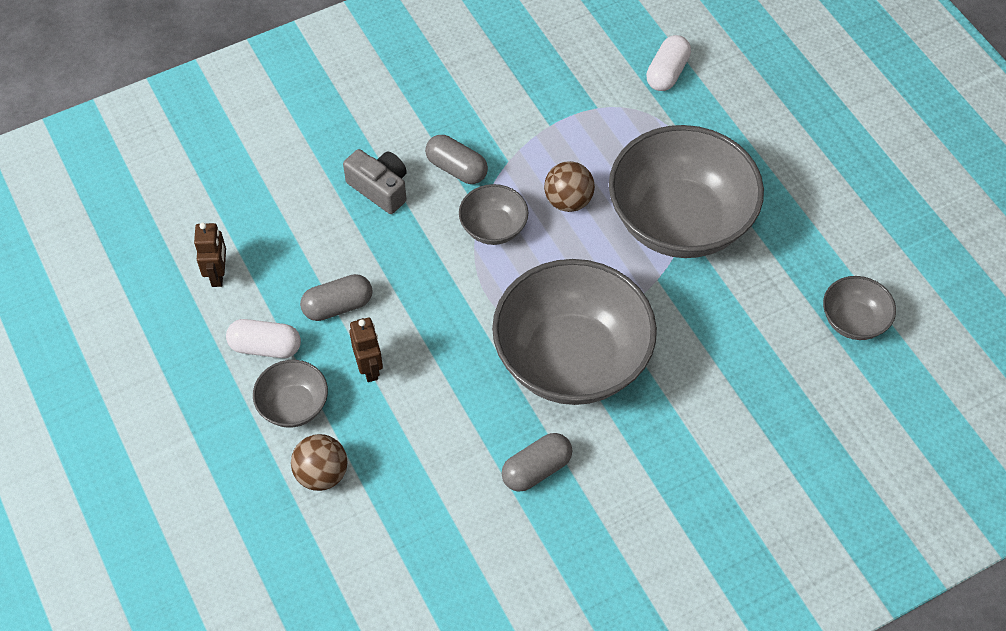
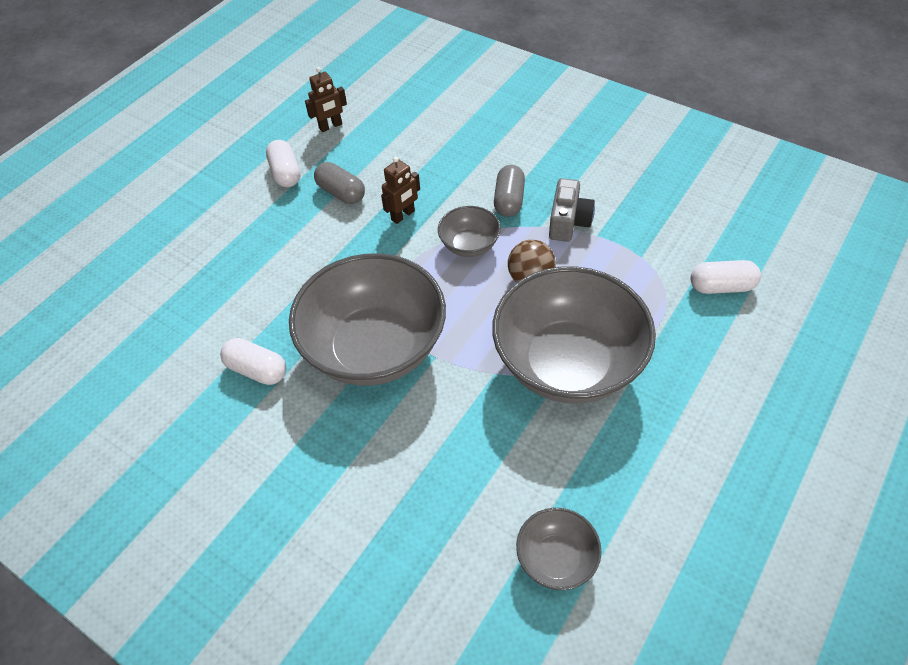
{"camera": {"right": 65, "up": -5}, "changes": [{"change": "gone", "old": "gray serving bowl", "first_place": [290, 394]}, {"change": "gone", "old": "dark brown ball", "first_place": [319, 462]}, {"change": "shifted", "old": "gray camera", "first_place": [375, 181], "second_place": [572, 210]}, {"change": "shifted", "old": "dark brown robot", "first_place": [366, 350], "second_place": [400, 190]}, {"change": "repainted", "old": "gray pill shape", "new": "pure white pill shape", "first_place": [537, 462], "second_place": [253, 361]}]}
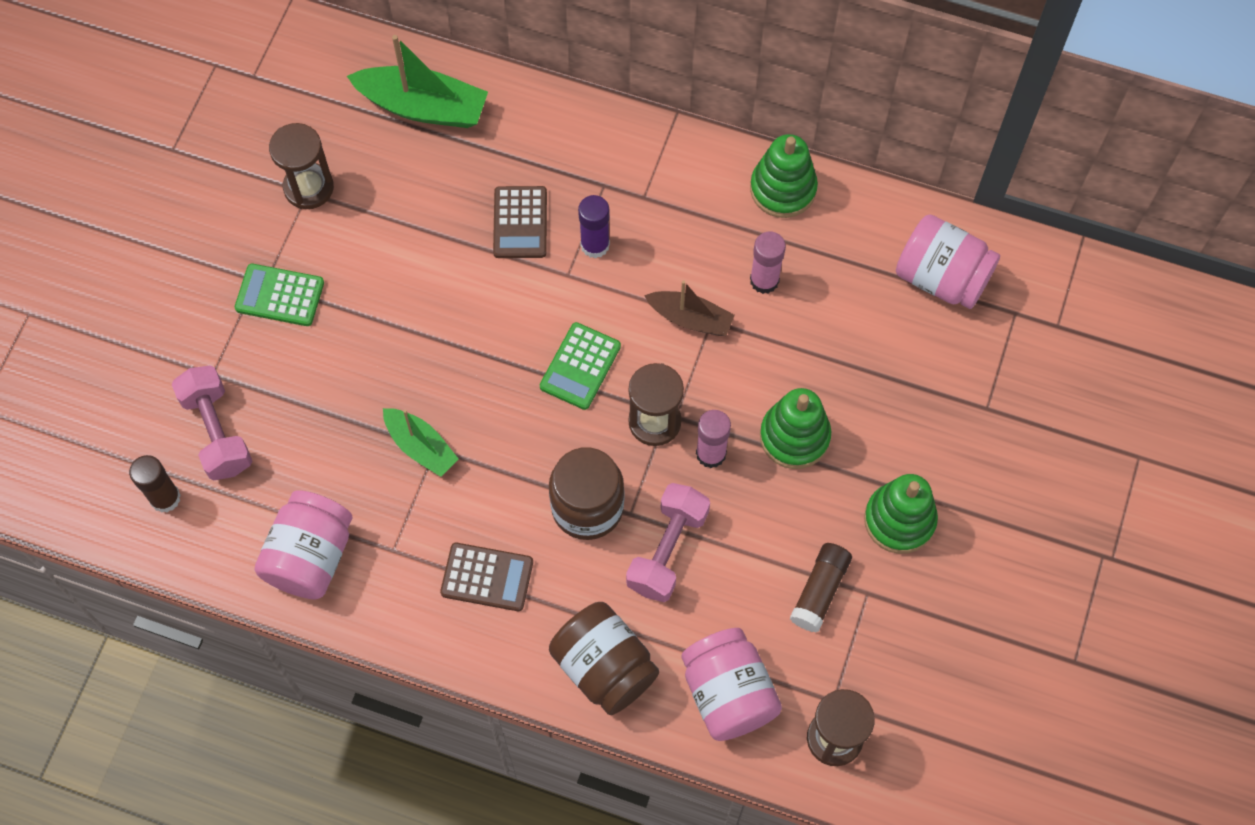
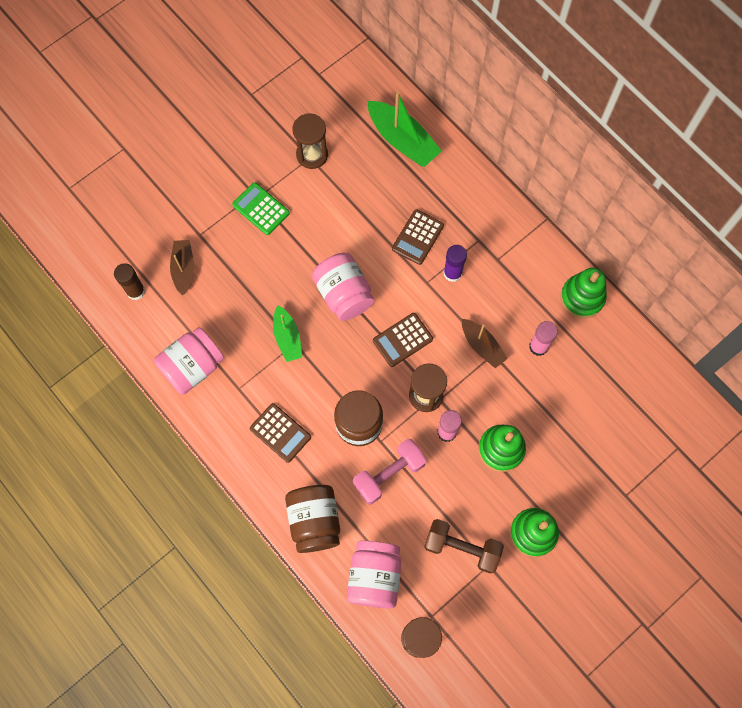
{"camera": {"right": 30, "up": 5}, "changes": [{"change": "swapped", "old": "pink dumbbell", "new": "dark brown sailboat", "first_place": [212, 423], "second_place": [182, 267]}, {"change": "repainted", "old": "emerald adding machine", "new": "dark brown adding machine", "first_place": [580, 366], "second_place": [403, 340]}, {"change": "swapped", "old": "dark brown stick of glue", "new": "dark brown dumbbell", "first_place": [821, 587], "second_place": [464, 546]}, {"change": "shifted", "old": "pink jar", "first_place": [948, 261], "second_place": [343, 287]}]}
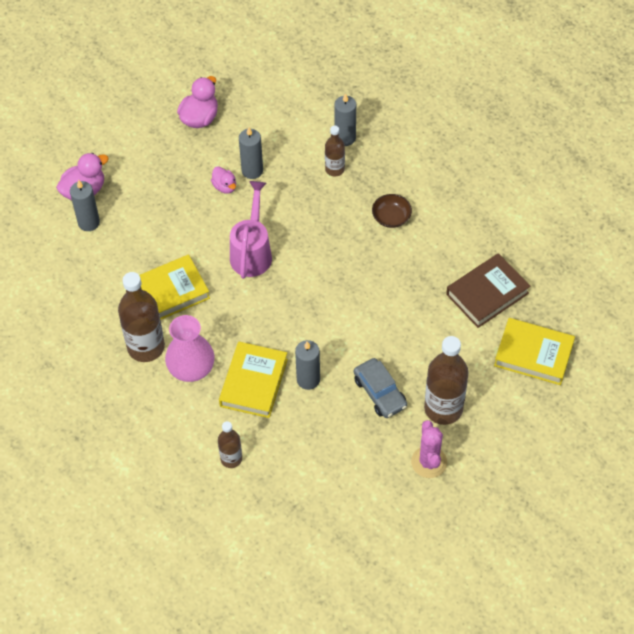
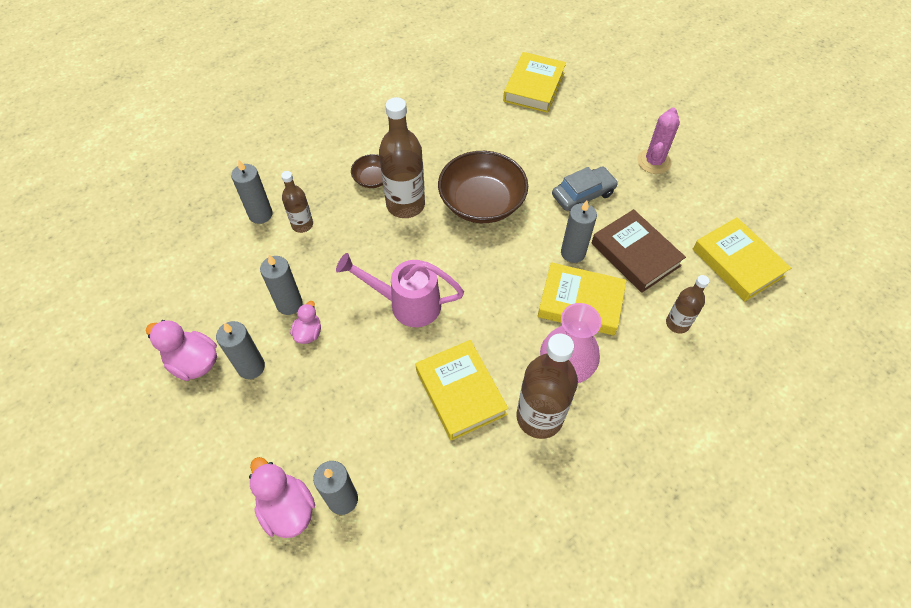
{"camera": {"right": -90, "up": 0}, "changes": [{"change": "rotated", "old": "pink toy duck", "first_place": [223, 180], "second_place": [305, 322], "degrees": -45}, {"change": "rotated", "old": "pink saguaro cactus", "first_place": [429, 449], "second_place": [658, 140], "degrees": -60}, {"change": "shifted", "old": "dark brown drink bottle", "first_place": [446, 380], "second_place": [402, 157]}, {"change": "shifted", "old": "dark brown hardback", "first_place": [488, 290], "second_place": [639, 251]}, {"change": "new", "new": "gray wax candle", "second_place": [240, 350]}, {"change": "new", "new": "dark brown serving bowl", "second_place": [483, 187]}, {"change": "new", "new": "bright yellow hardback", "second_place": [742, 259]}]}
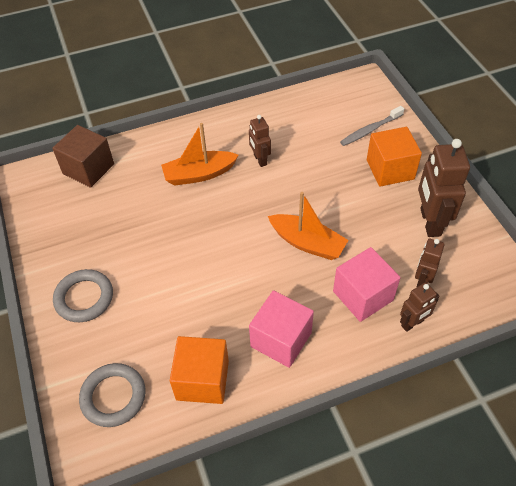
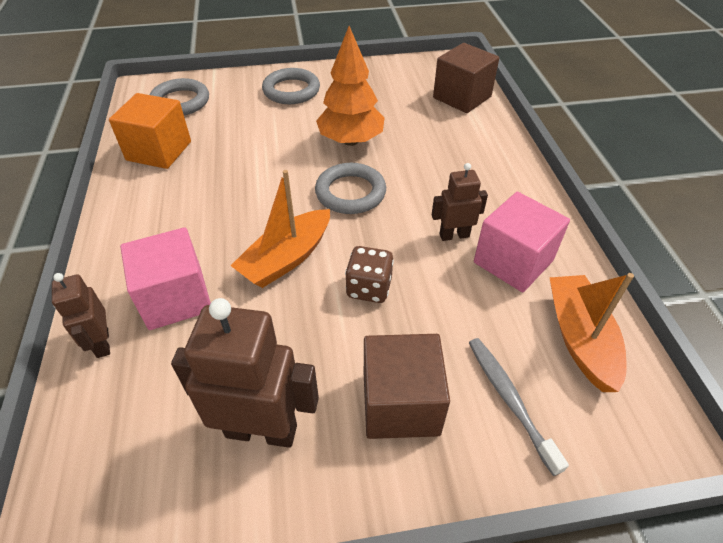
{"camera": {"right": 100, "up": -5}, "changes": [{"change": "shifted", "old": "bright orange sailboat", "first_place": [200, 154], "second_place": [591, 332]}, {"change": "shifted", "old": "pink solid cube", "first_place": [281, 329], "second_place": [522, 242]}, {"change": "repainted", "old": "bright orange solid cube", "new": "dark brown solid cube", "first_place": [394, 157], "second_place": [407, 386]}, {"change": "gone", "old": "dark brown robot", "first_place": [429, 263]}, {"change": "new", "new": "gray torus", "second_place": [350, 188]}, {"change": "new", "new": "bright orange toy tree", "second_place": [350, 86]}, {"change": "new", "new": "dark brown dice", "second_place": [369, 274]}]}
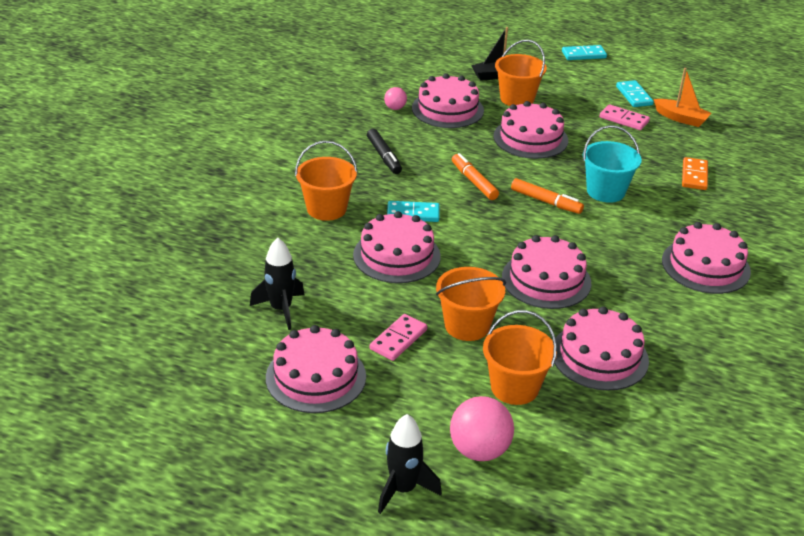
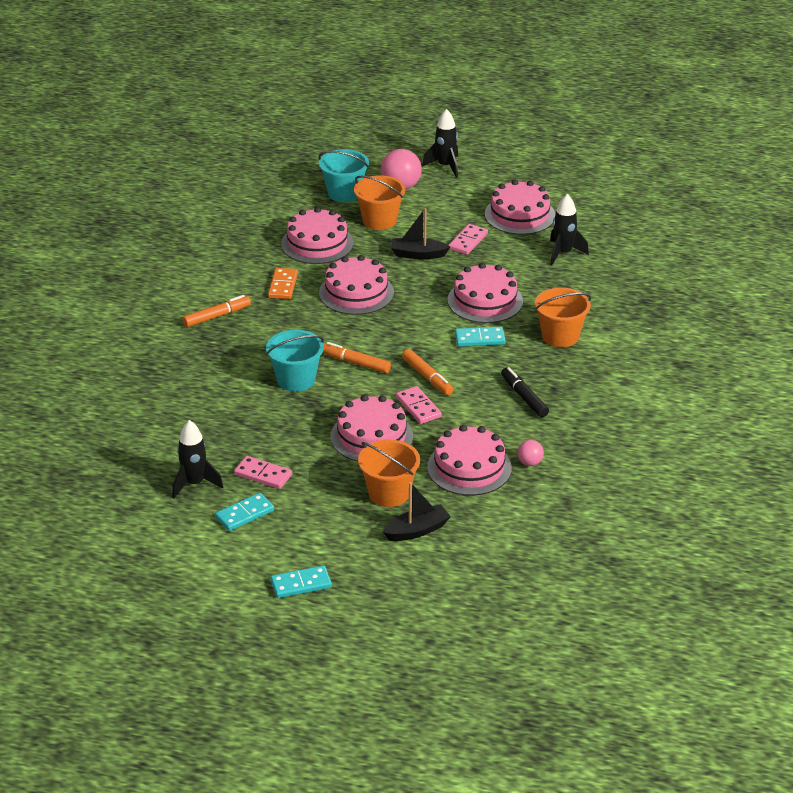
{"camera": {"right": 175, "up": 0}, "changes": [{"change": "swapped", "old": "bright orange pail", "new": "black sailboat", "first_place": [471, 304], "second_place": [420, 233]}, {"change": "rotated", "old": "turquoise domino", "first_place": [635, 93], "second_place": [244, 512], "degrees": 75}, {"change": "swapped", "old": "bright orange sailboat", "new": "black toy rocket", "first_place": [683, 97], "second_place": [197, 459]}, {"change": "swapped", "old": "pink layer cake", "new": "bright orange felt pen", "first_place": [706, 258], "second_place": [217, 311]}, {"change": "shifted", "old": "bright orange domino", "first_place": [695, 173], "second_place": [283, 283]}, {"change": "new", "new": "turquoise pail", "second_place": [343, 175]}, {"change": "new", "new": "pink domino", "second_place": [419, 405]}]}
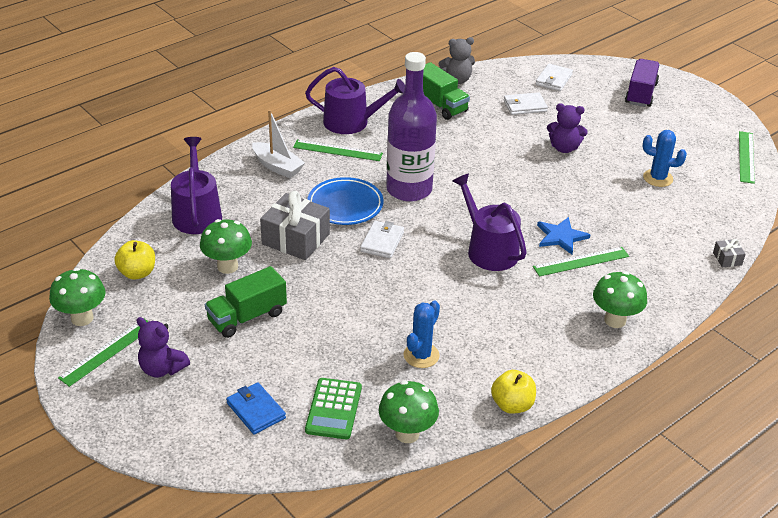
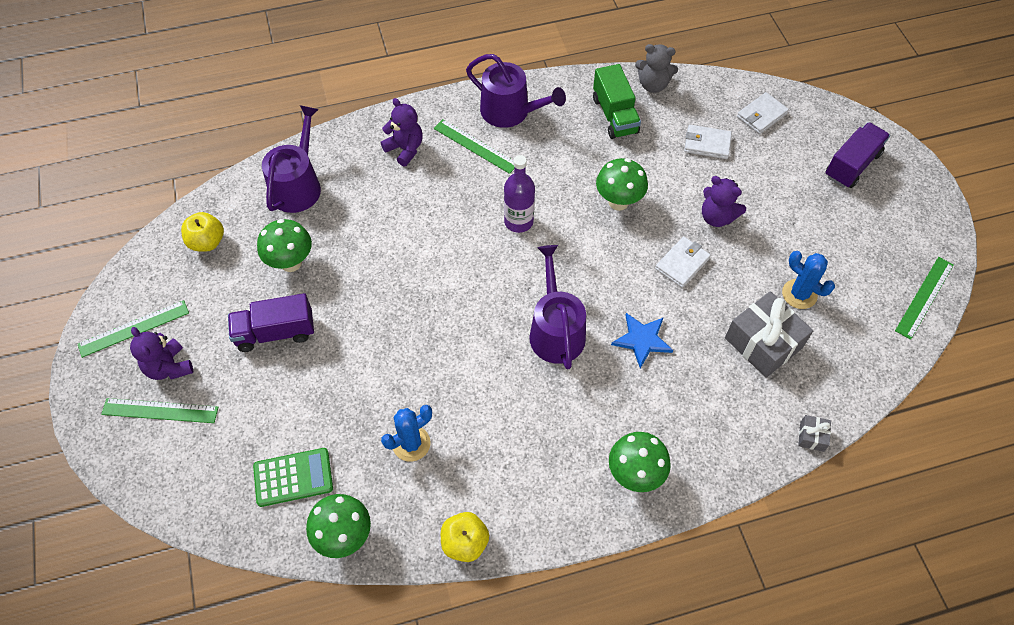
{"camera": {"right": 25, "up": 20}, "changes": [{"change": "shifted", "old": "emerald toadstool", "first_place": [77, 297], "second_place": [622, 184]}, {"change": "repainted", "old": "emerald lorry", "new": "royal purple lorry", "first_place": [246, 302], "second_place": [271, 322]}, {"change": "gone", "old": "blue billfold", "first_place": [256, 408]}, {"change": "swapped", "old": "pure white sailboat", "new": "royal purple teddy bear", "first_place": [278, 144], "second_place": [401, 132]}, {"change": "shifted", "old": "gray gift", "first_place": [295, 225], "second_place": [769, 334]}, {"change": "rotated", "old": "emerald adding machine", "first_place": [333, 408], "second_place": [293, 477], "degrees": -135}, {"change": "gone", "old": "blue plate", "first_place": [346, 201]}, {"change": "shifted", "old": "pure white billfold", "first_place": [382, 239], "second_place": [683, 262]}, {"change": "scaled", "old": "royal purple drink bottle", "first_place": [411, 127], "second_place": [519, 194], "factor": 0.58}, {"change": "shifted", "old": "emerald ruler", "first_place": [581, 262], "second_place": [159, 410]}]}
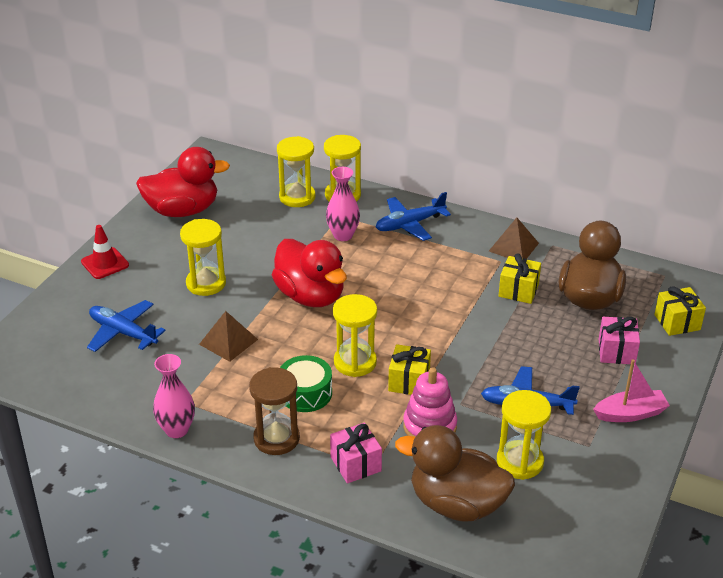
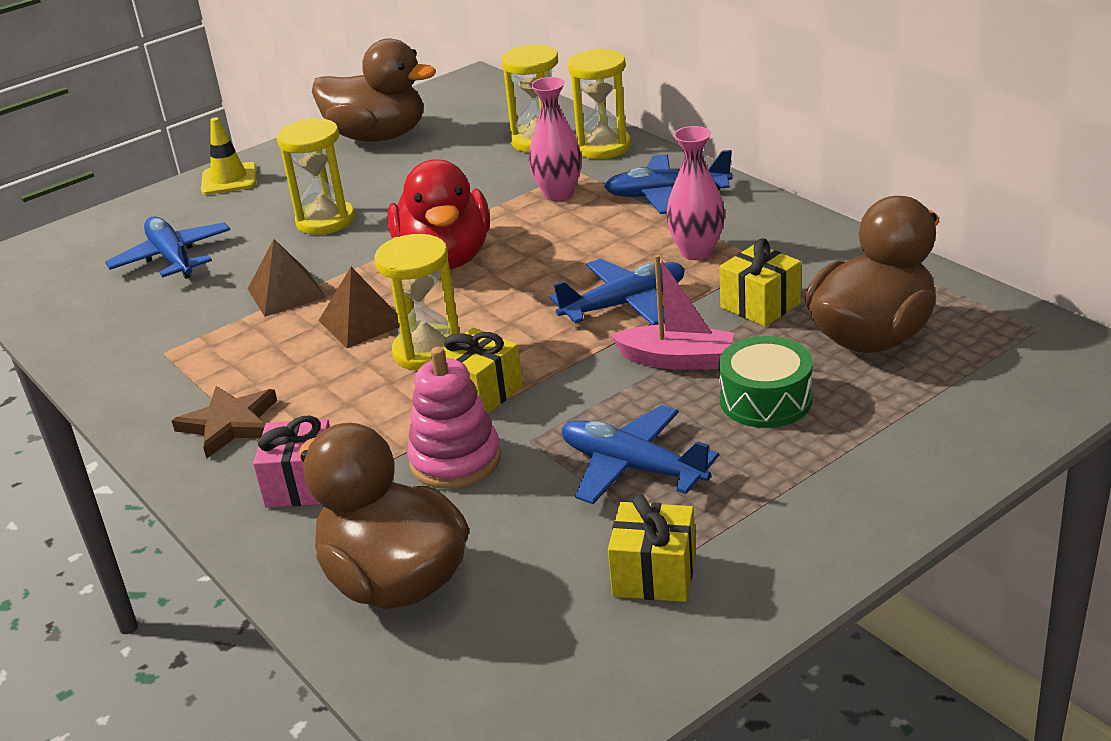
{"camera": {"right": 30, "up": -5}, "changes": [{"change": "repainted", "old": "scarlet road cone", "new": "bright yellow road cone", "first_place": [105, 252], "second_place": [229, 156]}, {"change": "repainted", "old": "scarlet toy duck", "new": "dark brown toy duck", "first_place": [183, 182], "second_place": [374, 89]}, {"change": "shifted", "old": "pink tall vase", "first_place": [174, 396], "second_place": [695, 193]}, {"change": "swapped", "old": "dark brown sand timer", "new": "dark brown five-pointed star", "first_place": [274, 411], "second_place": [224, 422]}, {"change": "shifted", "old": "emerald toy drum", "first_place": [306, 383], "second_place": [766, 382]}, {"change": "shifted", "old": "dark brown pyramid", "first_place": [514, 238], "second_place": [358, 307]}, {"change": "gone", "old": "bright yellow sand timer", "first_place": [524, 435]}, {"change": "shifted", "old": "pink sailboat", "first_place": [631, 390], "second_place": [672, 312]}, {"change": "gone", "old": "pink gift", "first_place": [619, 340]}, {"change": "shifted", "old": "bright yellow gift", "first_place": [680, 311], "second_place": [652, 548]}, {"change": "new", "new": "blue toy plane", "second_place": [617, 292]}]}
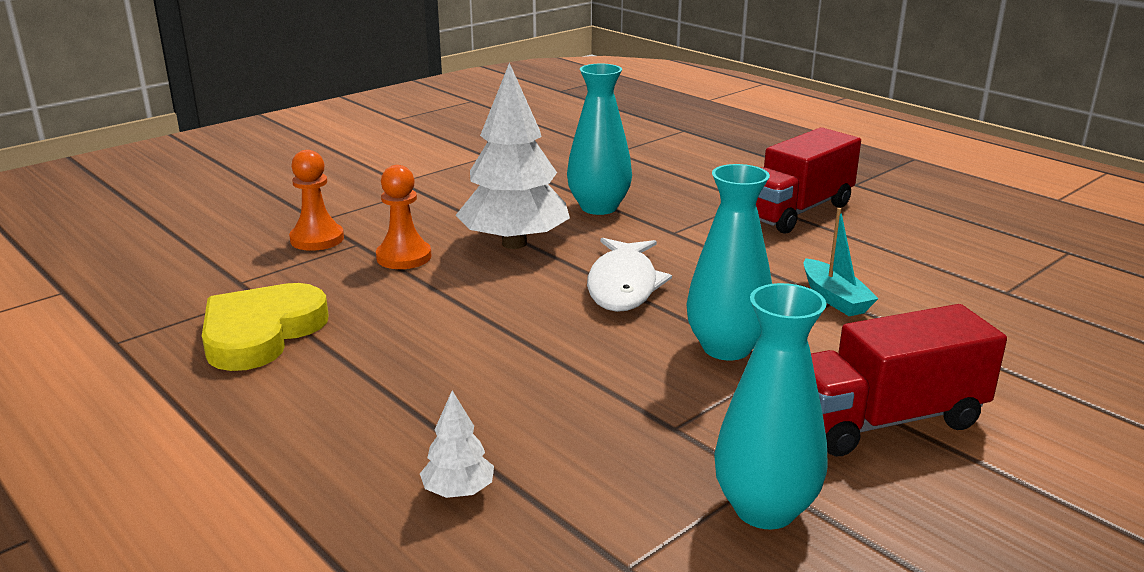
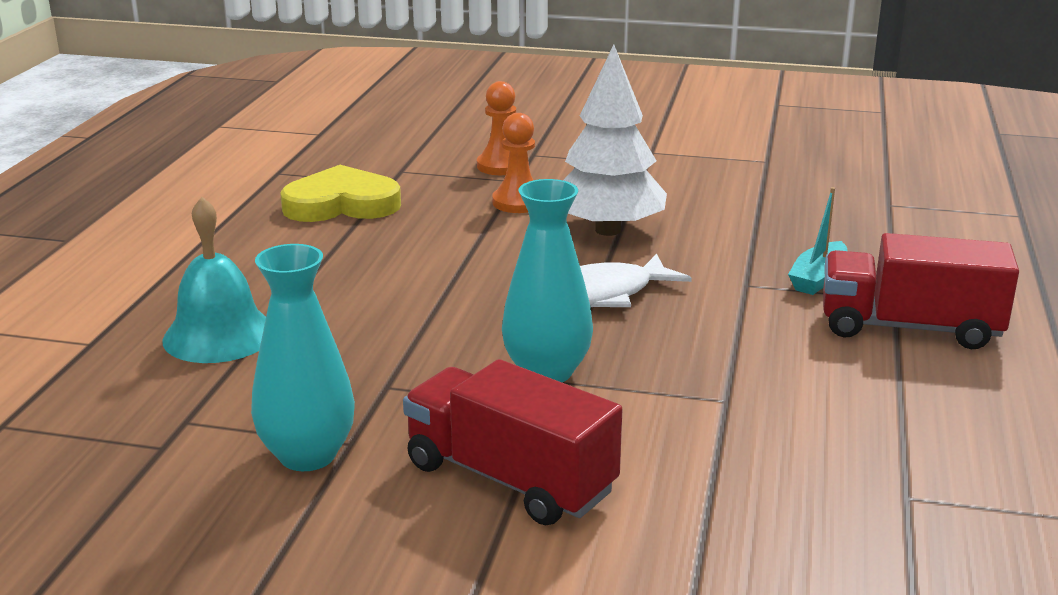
{"camera": {"right": 55, "up": 0}, "changes": [{"change": "swapped", "old": "pure white toy tree", "new": "turquoise bell", "first_place": [457, 444], "second_place": [214, 280]}, {"change": "gone", "old": "turquoise tall vase", "first_place": [599, 139]}, {"change": "shifted", "old": "turquoise sailboat", "first_place": [841, 262], "second_place": [818, 241]}]}
